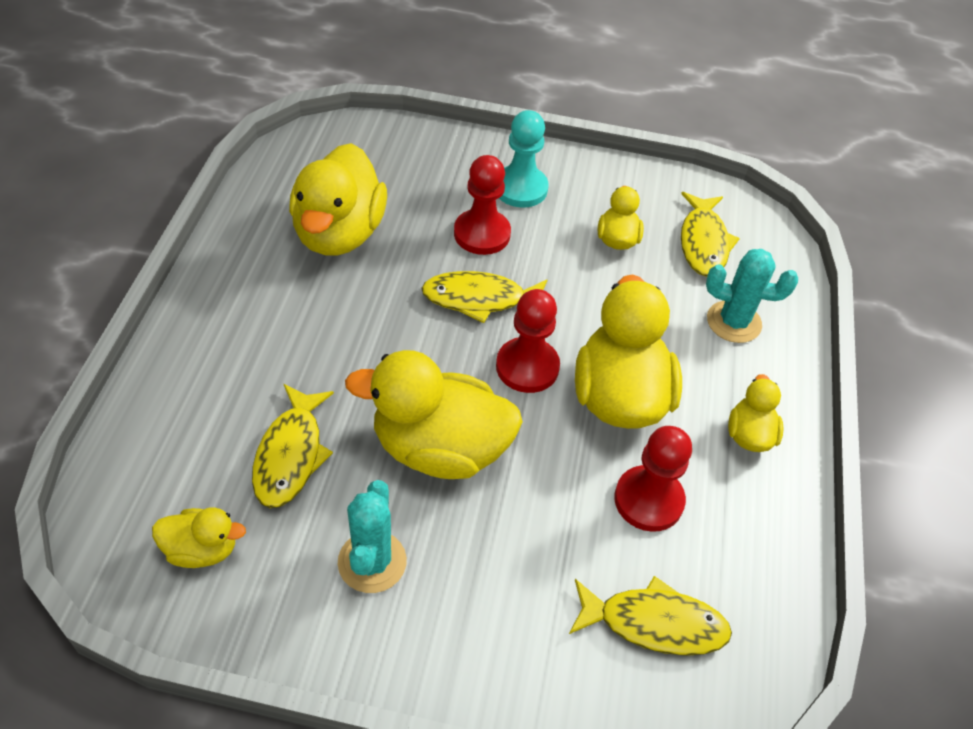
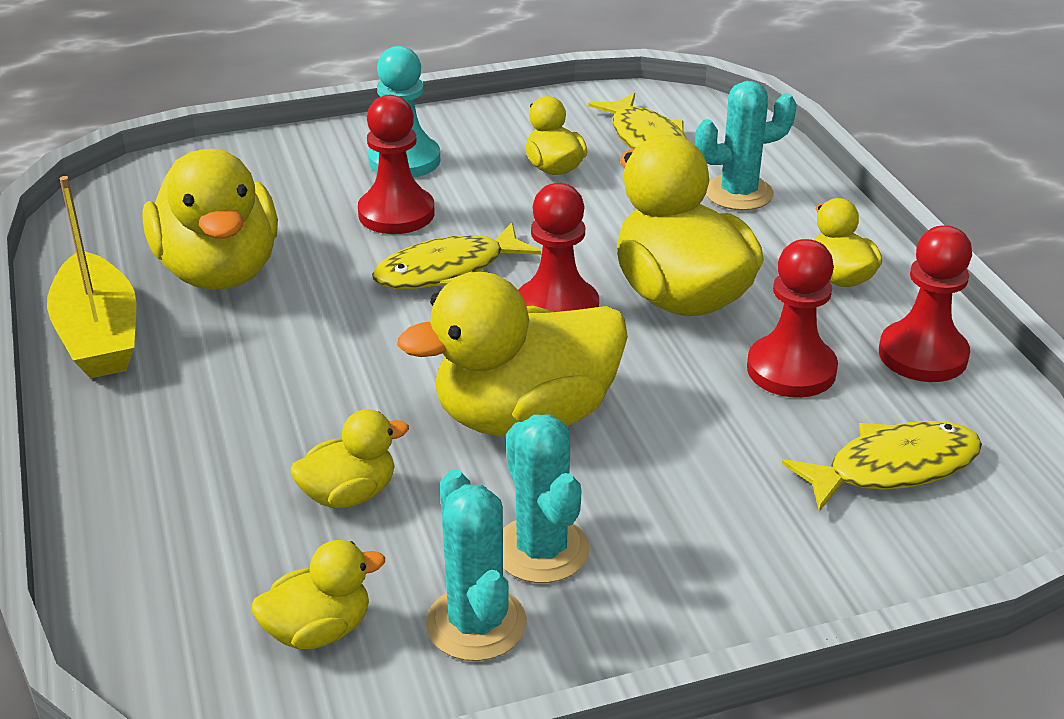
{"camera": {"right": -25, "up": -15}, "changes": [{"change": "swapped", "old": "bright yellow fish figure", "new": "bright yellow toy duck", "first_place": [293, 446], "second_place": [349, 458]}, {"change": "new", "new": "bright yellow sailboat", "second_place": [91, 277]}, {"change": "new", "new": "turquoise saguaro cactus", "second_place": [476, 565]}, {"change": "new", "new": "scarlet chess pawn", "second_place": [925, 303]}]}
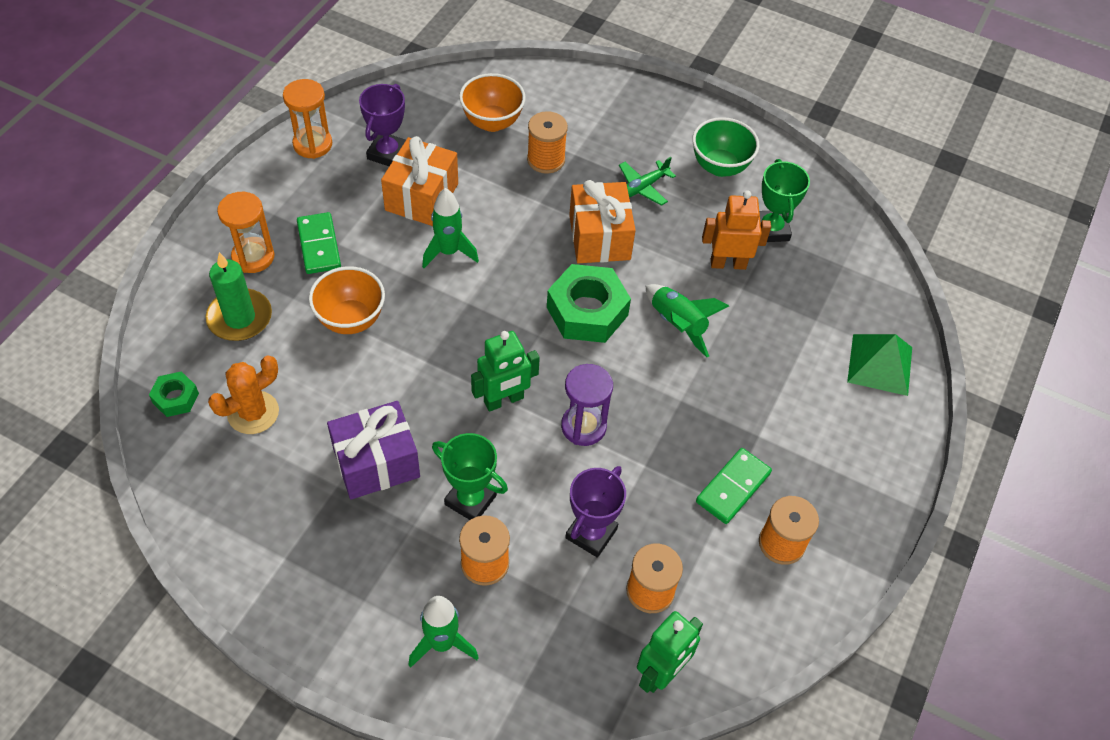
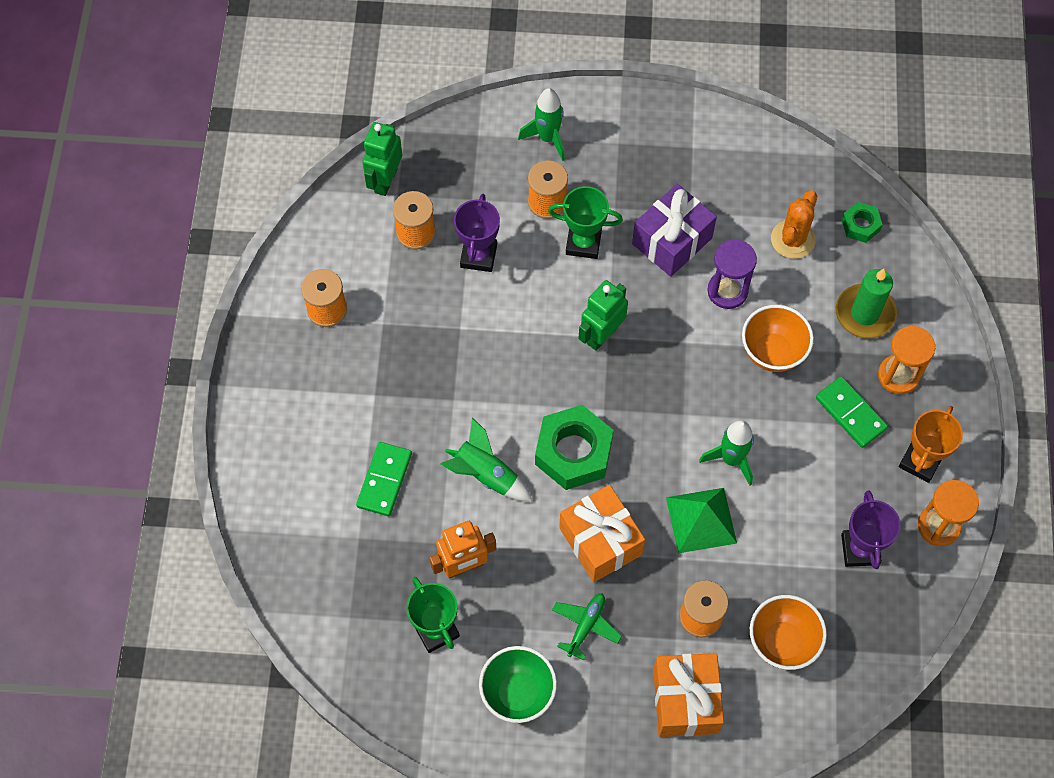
{"camera": {"right": 160, "up": 10}, "changes": [{"change": "shifted", "old": "bright orange gift", "first_place": [419, 181], "second_place": [688, 695]}, {"change": "shifted", "old": "royal purple sand timer", "first_place": [587, 405], "second_place": [732, 274]}, {"change": "shifted", "old": "emerald domino", "first_place": [734, 486], "second_place": [384, 479]}, {"change": "shifted", "old": "emerald pyramid", "first_place": [879, 365], "second_place": [701, 520]}, {"change": "new", "new": "bright orange award cup", "second_place": [931, 444]}]}
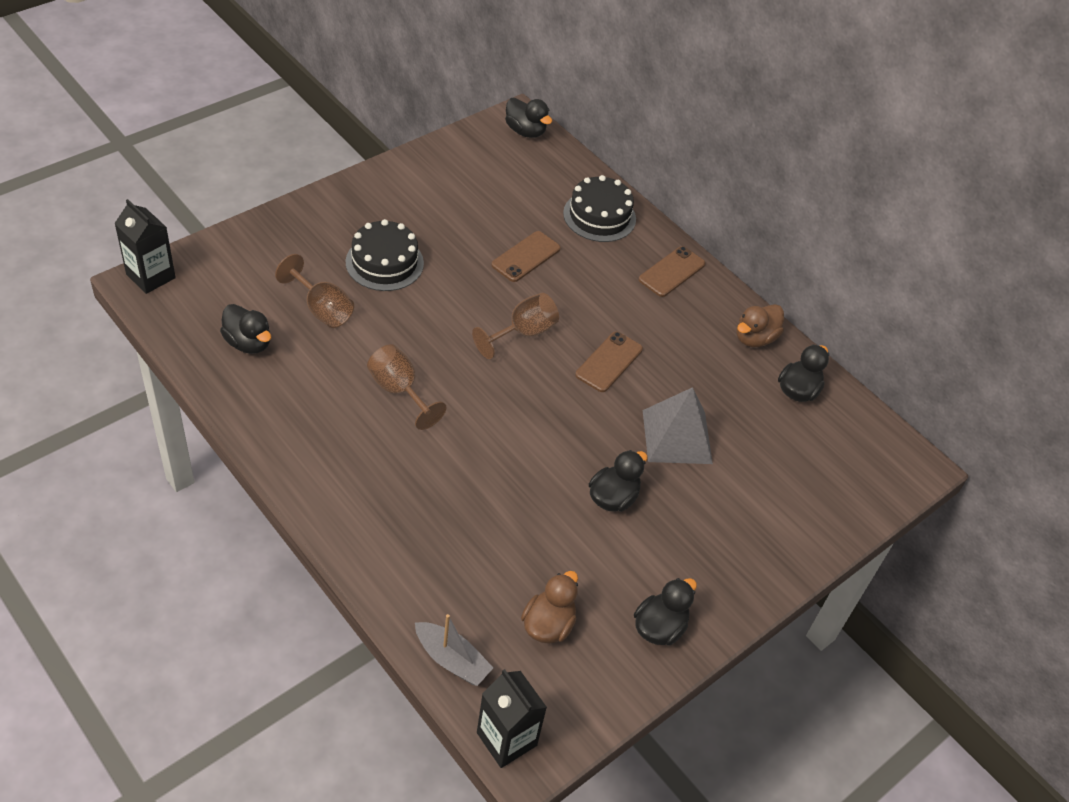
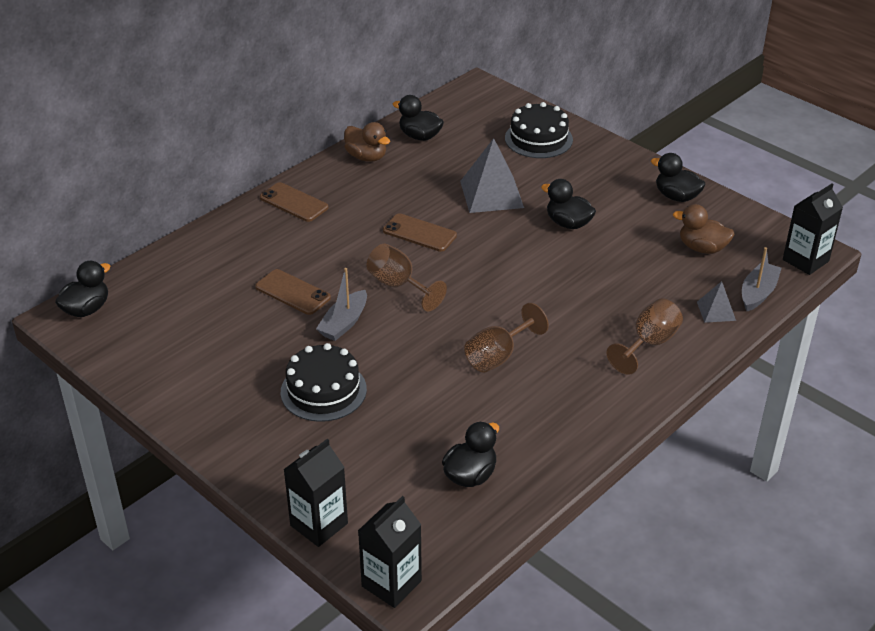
{"camera": {"right": -90, "up": -10}, "changes": [{"change": "shifted", "old": "dark brown goblet", "first_place": [314, 291], "second_place": [644, 336]}, {"change": "shifted", "old": "black layer cake", "first_place": [599, 208], "second_place": [539, 130]}, {"change": "new", "new": "black carton", "second_place": [315, 493]}, {"change": "new", "new": "gray sailboat", "second_place": [341, 304]}, {"change": "new", "new": "gray pyramid", "second_place": [716, 302]}]}
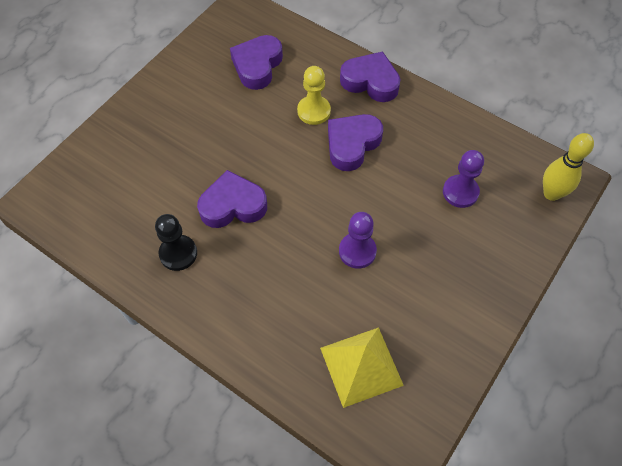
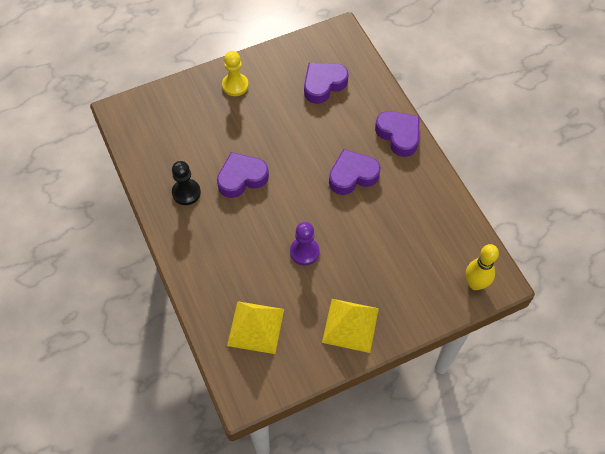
{"camera": {"right": 30, "up": 0}, "changes": [{"change": "rotated", "old": "royal purple heart shape", "first_place": [232, 199], "second_place": [243, 175], "degrees": -45}, {"change": "shifted", "old": "bright yellow chess pawn", "first_place": [314, 95], "second_place": [235, 73]}, {"change": "gone", "old": "royal purple chess pawn", "first_place": [463, 179]}, {"change": "new", "new": "bright yellow pyramid", "second_place": [350, 326]}]}
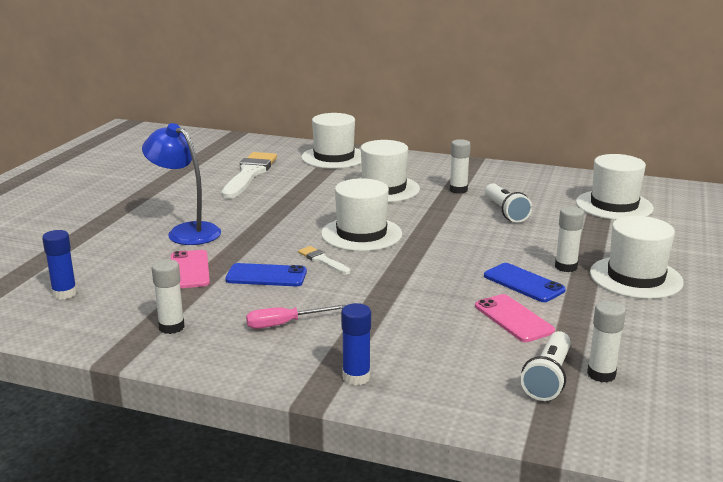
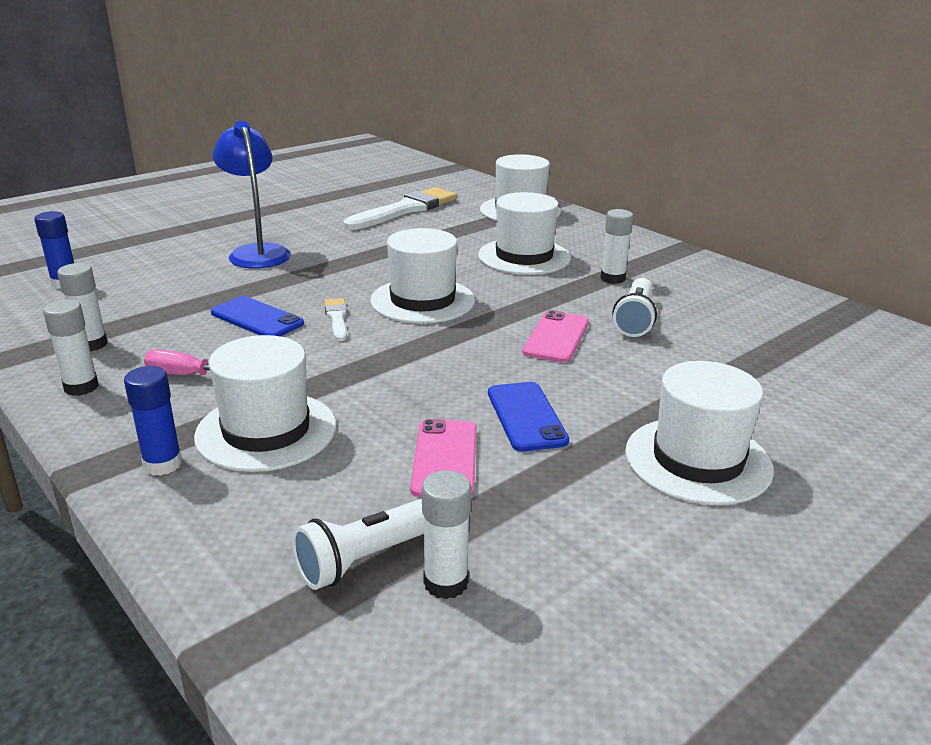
{"camera": {"right": 30, "up": 5}, "changes": [{"change": "shifted", "old": "pink smartphone", "first_place": [190, 269], "second_place": [556, 336]}, {"change": "shifted", "old": "pure white stick of glue", "first_place": [569, 239], "second_place": [71, 347]}, {"change": "shifted", "old": "pure white hat", "first_place": [615, 187], "second_place": [265, 403]}]}
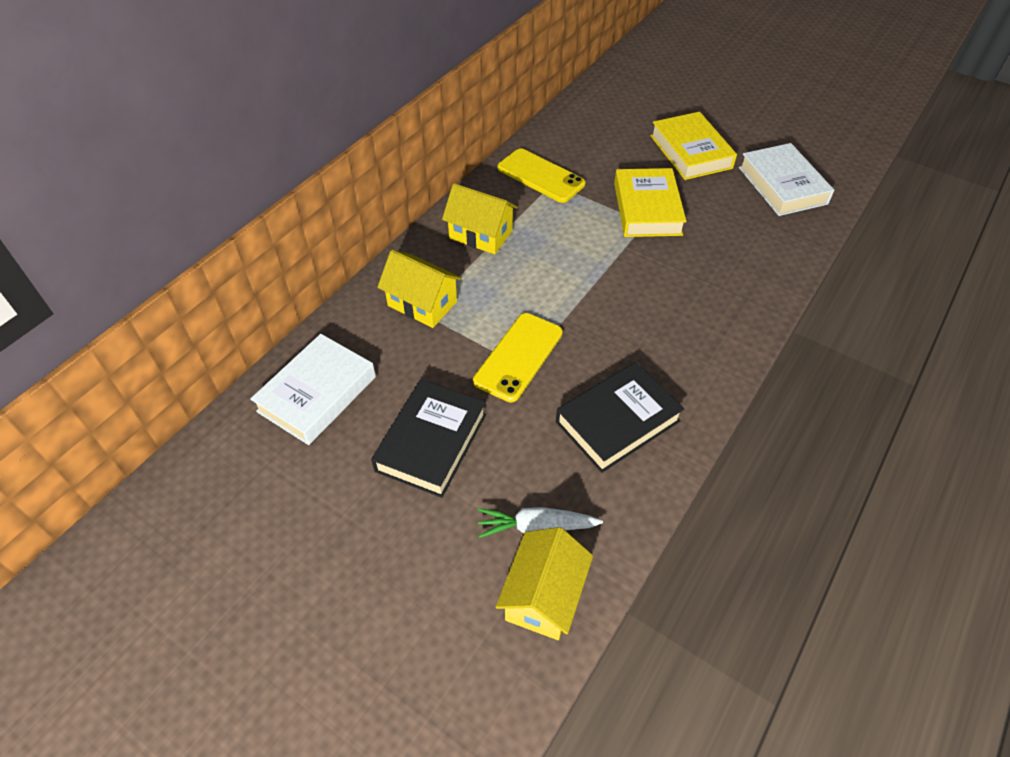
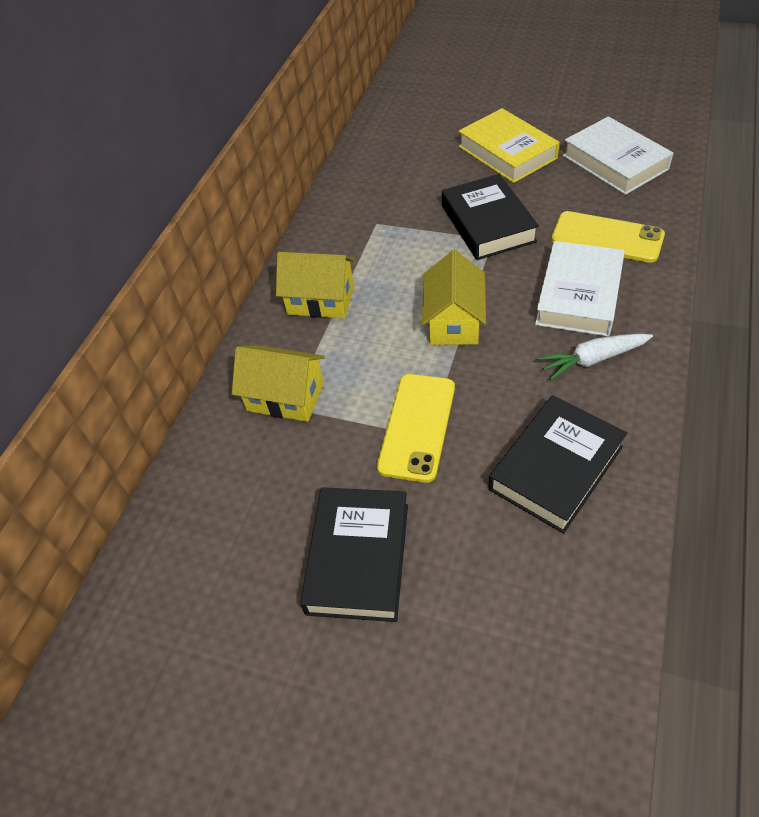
{"camera": {"right": -10, "up": 0}, "changes": [{"change": "shifted", "old": "pure white hardback", "first_place": [313, 389], "second_place": [580, 288]}, {"change": "shifted", "old": "pure white toy carrot", "first_place": [540, 522], "second_place": [595, 356]}, {"change": "shifted", "old": "bright yellow cottage", "first_place": [544, 583], "second_place": [454, 297]}, {"change": "shifted", "old": "bright yellow smartphone", "first_place": [541, 175], "second_place": [608, 237]}, {"change": "repainted", "old": "bright yellow hardback", "new": "black hardback", "first_place": [650, 202], "second_place": [490, 217]}]}
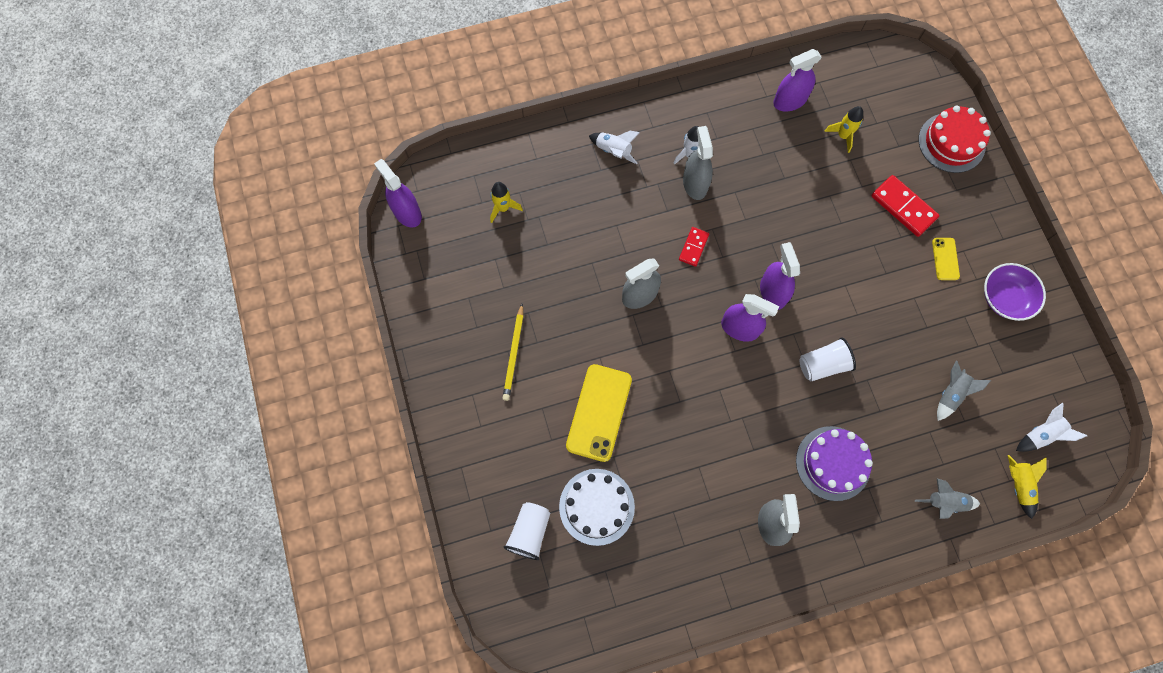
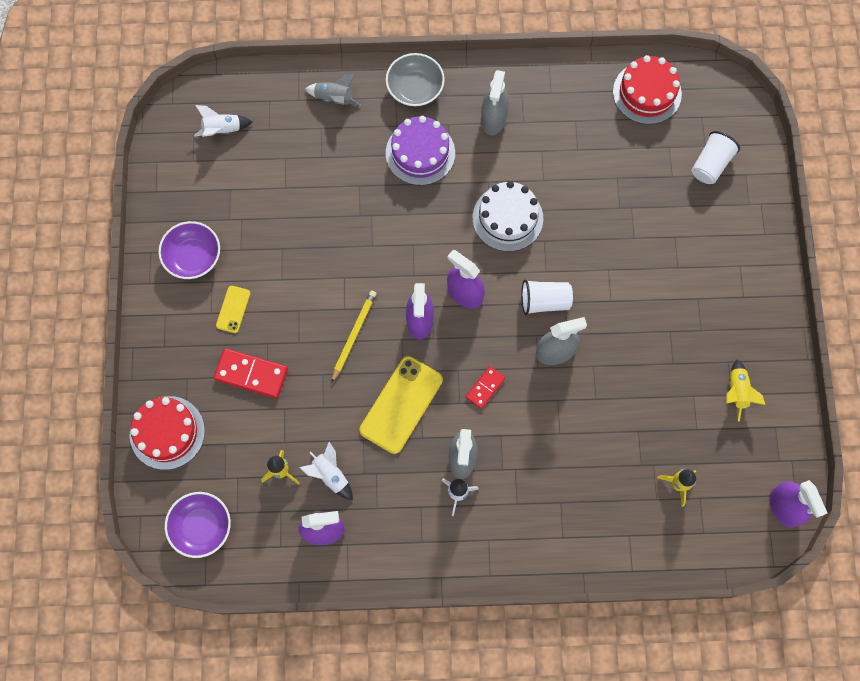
{"camera": {"right": -165, "up": 0}, "changes": [{"change": "shifted", "old": "bright yellow pencil", "first_place": [512, 352], "second_place": [353, 337]}, {"change": "shifted", "old": "pure white layer cake", "first_place": [597, 507], "second_place": [508, 216]}, {"change": "shifted", "old": "bright yellow smartphone", "first_place": [599, 413], "second_place": [401, 405]}, {"change": "shifted", "old": "pure white toy rocket", "first_place": [614, 147], "second_place": [326, 471]}, {"change": "shifted", "old": "pure white tumbler", "first_place": [827, 360], "second_place": [547, 297]}, {"change": "rotated", "old": "scarlet domino", "first_place": [905, 206], "second_place": [251, 373], "degrees": -45}, {"change": "gone", "old": "gray toy rocket", "first_place": [964, 391]}, {"change": "shifted", "old": "bright yellow toy rocket", "first_place": [1027, 487], "second_place": [746, 390]}, {"change": "new", "new": "royal purple serving bowl", "second_place": [198, 525]}, {"change": "new", "new": "gray serving bowl", "second_place": [415, 80]}, {"change": "new", "new": "scarlet layer cake", "second_place": [647, 89]}]}
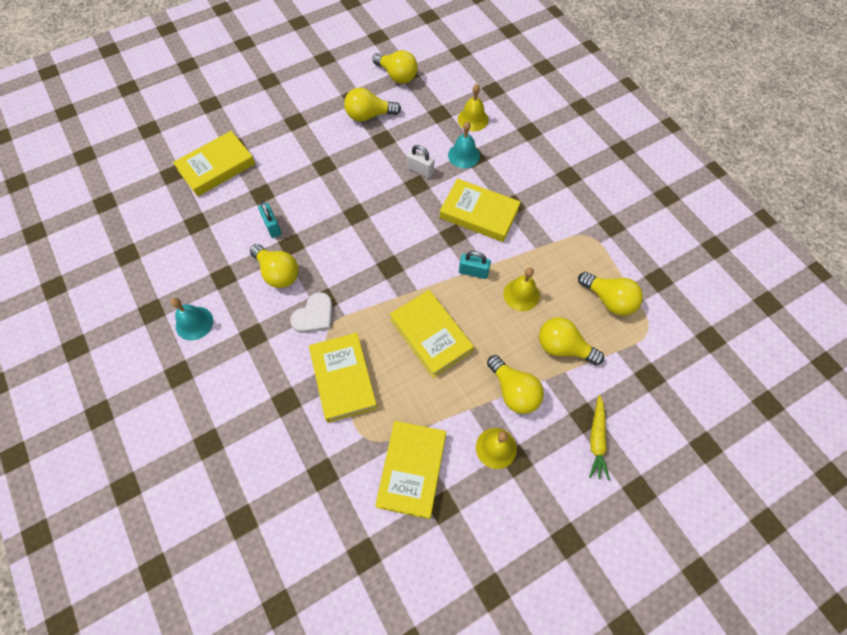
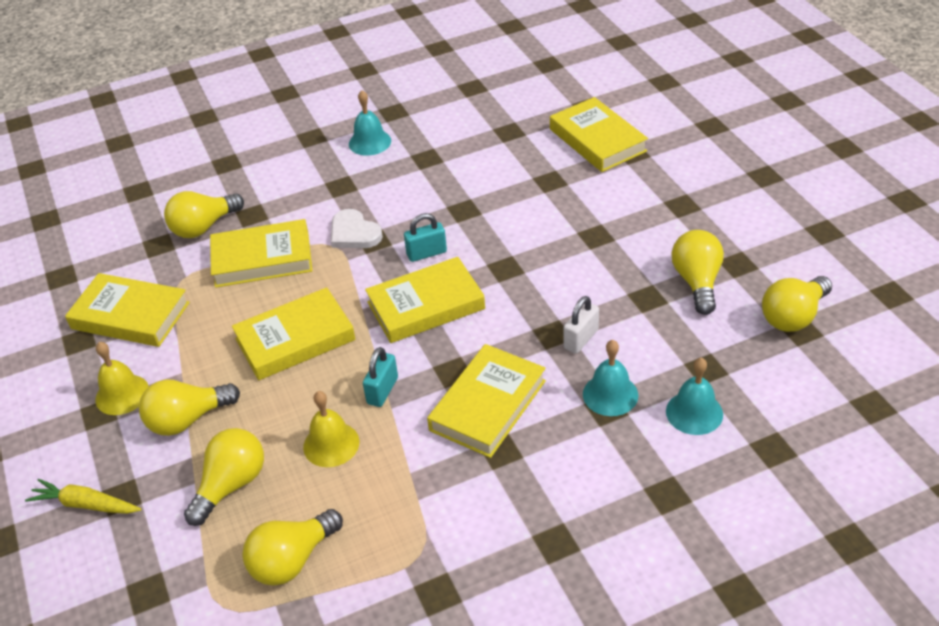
{"camera": {"right": 100, "up": -20}, "changes": [{"change": "shifted", "old": "bright yellow light bulb", "first_place": [274, 266], "second_place": [204, 214]}, {"change": "shifted", "old": "turquoise lock", "first_place": [270, 219], "second_place": [425, 237]}, {"change": "repainted", "old": "bright yellow bell", "new": "turquoise bell", "first_place": [473, 107], "second_place": [694, 396]}, {"change": "new", "new": "bright yellow hardback", "second_place": [425, 300]}]}
